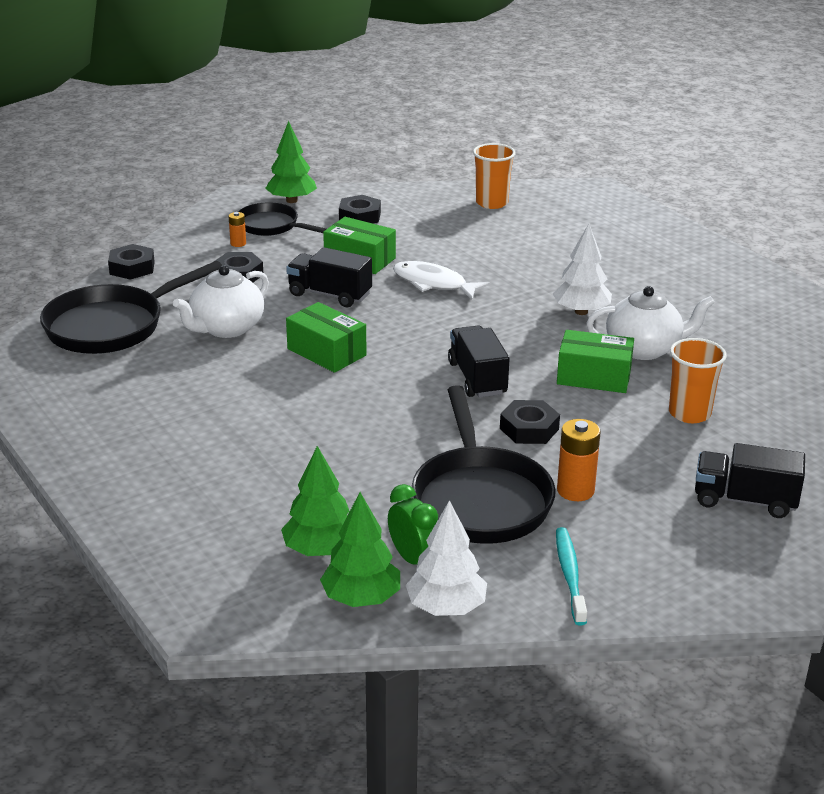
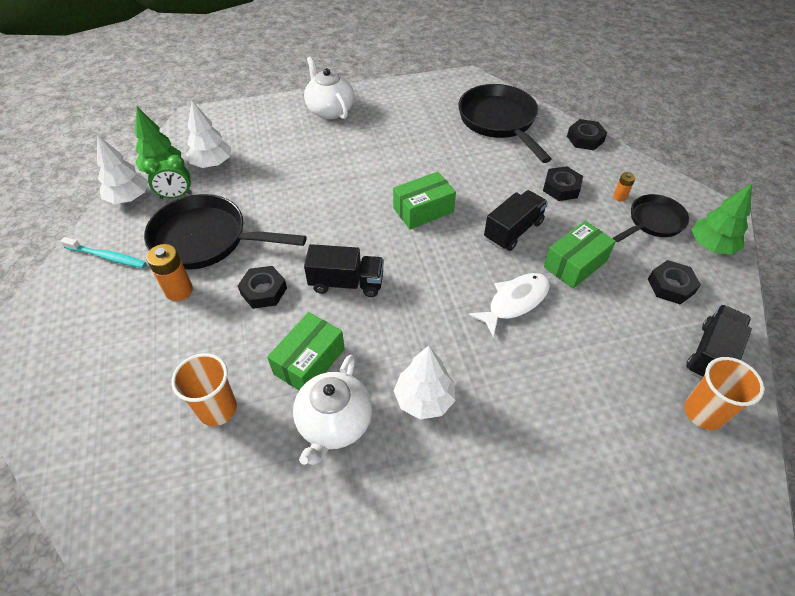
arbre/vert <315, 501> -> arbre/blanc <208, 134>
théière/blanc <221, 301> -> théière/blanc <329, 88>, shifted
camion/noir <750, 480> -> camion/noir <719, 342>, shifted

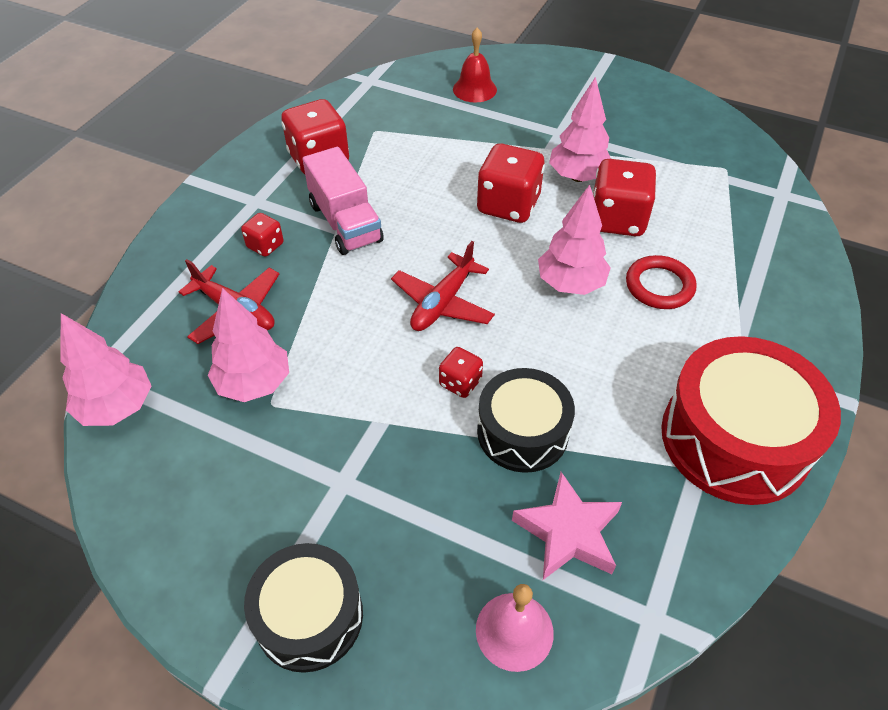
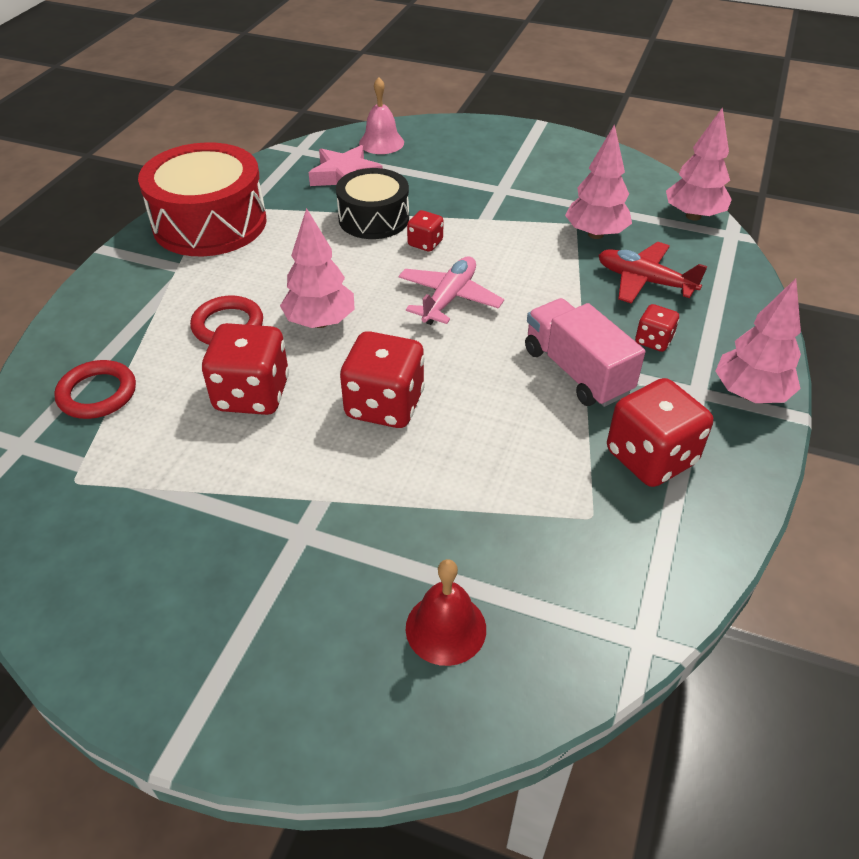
none -> anneau/rouge <95, 389>
avion/rouge <443, 286> -> avion/rose <451, 290>
arbre/rose <580, 129> -> arbre/rose <758, 340>, shifted
tambour/noir <303, 608> -> none

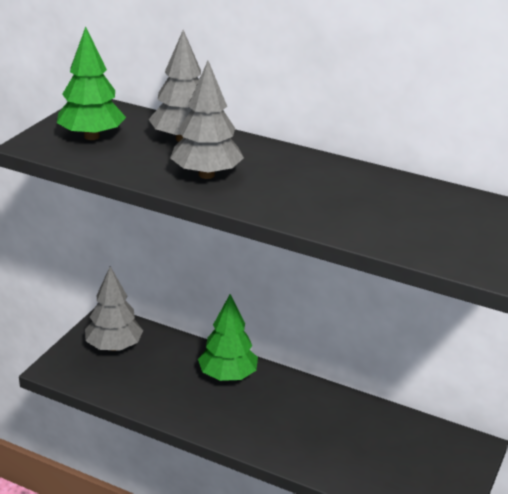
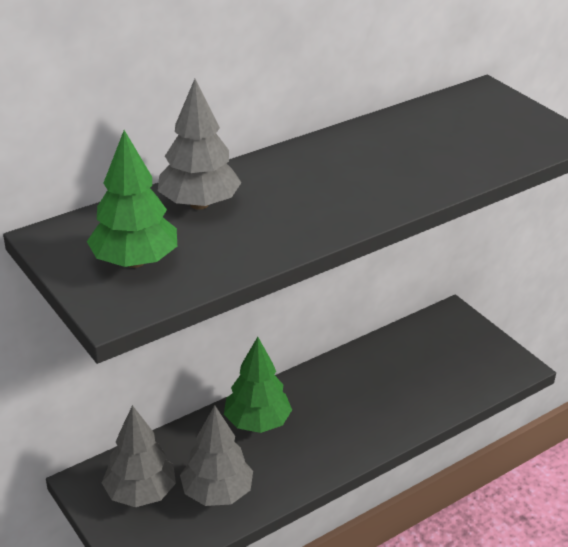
arbre/gris <207, 120> -> arbre/gris <216, 455>, shifted

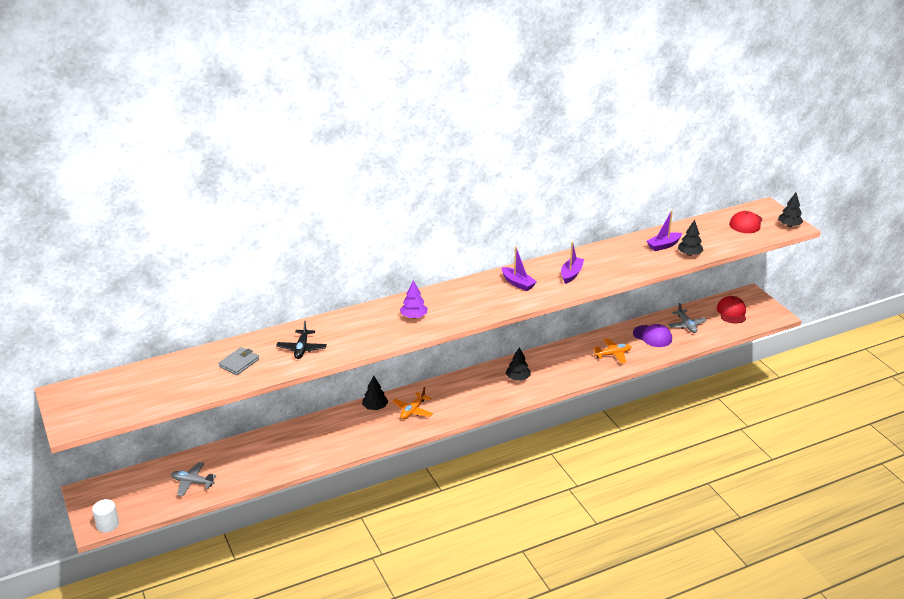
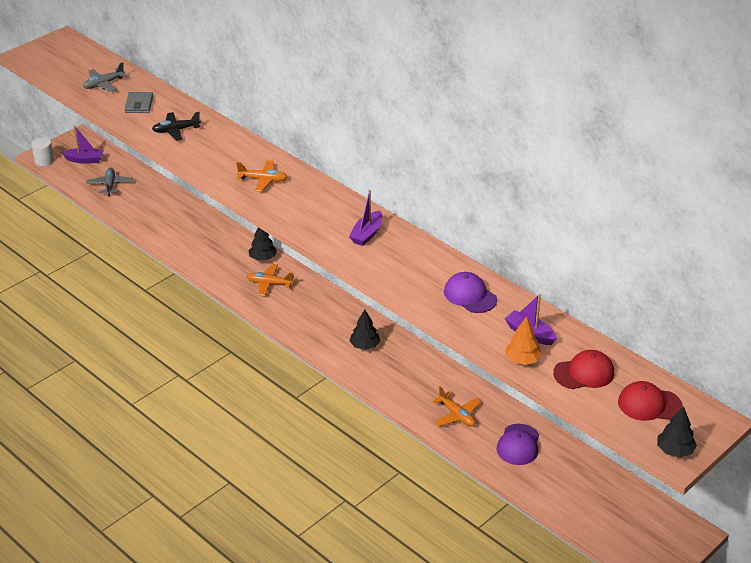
bateau/violet <572, 263> -> bateau/violet <82, 145>, shifted
avion/gris <687, 318> -> avion/gris <105, 77>, shifted
portefeuille/gris <239, 361> -> portefeuille/gris <138, 102>, 75 degrees clockwise
arbre/violet <414, 299> -> avion/orange <261, 176>
none -> casquette/violet <470, 292>
arbre/noir <691, 238> -> arbre/orange <523, 340>
casquette/rouge <731, 309> -> casquette/rouge <583, 369>, shifted

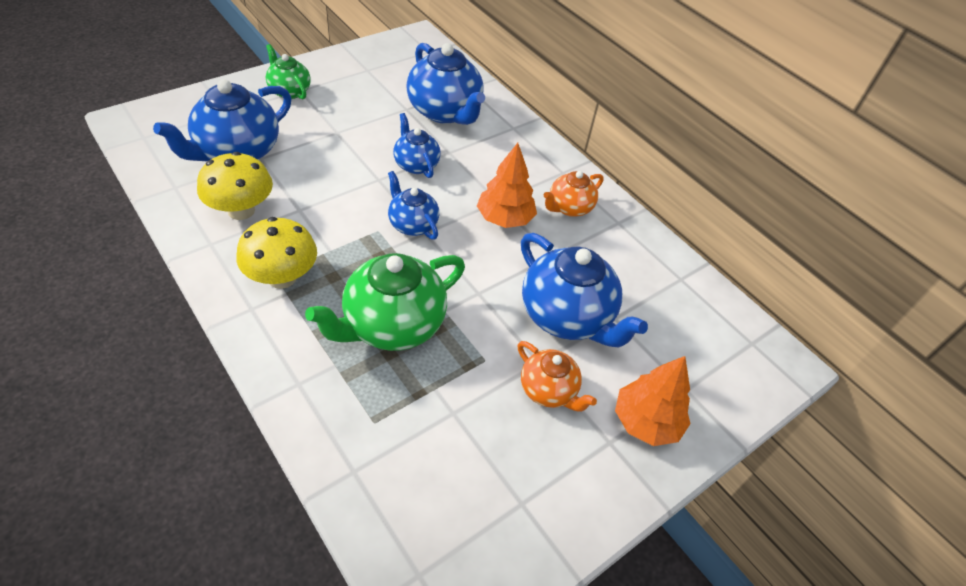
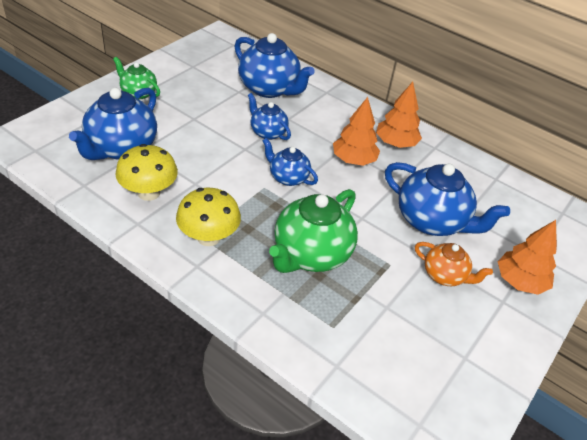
théière/orange <574, 194> -> arbre/orange <399, 115>

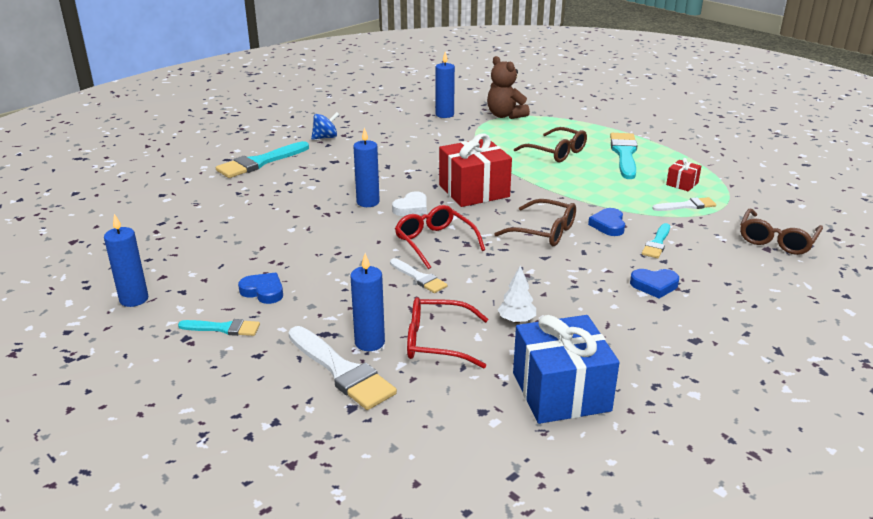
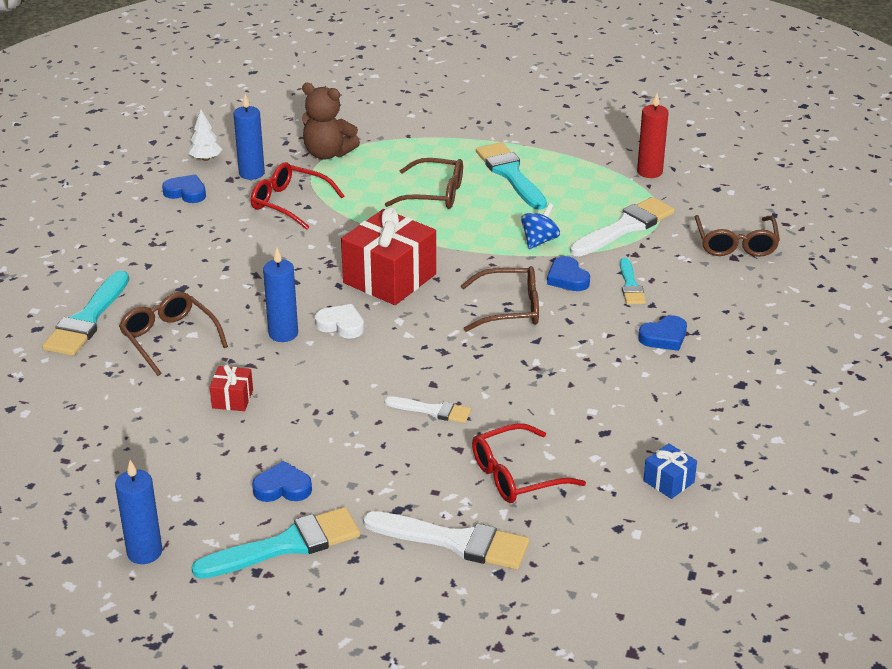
none -> lunettes/marron <173, 334>
none -> cœur/bleu <184, 188>
arbre/blanc <517, 294> -> arbre/blanc <205, 135>, shifted
pinceau/turquoise <219, 327> -> pinceau/turquoise <275, 543>, x1.74
cadeau/rouge <683, 174> -> cadeau/rouge <231, 388>, shifted
lunettes/rouge <440, 237> -> lunettes/rouge <297, 196>, shifted
cœur/blanc <409, 203> -> cœur/blanc <339, 321>, 75 degrees counterclockwise
toupie/bleu <325, 126> -> toupie/bleu <540, 226>, shifted
pinceau/blanc <684, 204> -> pinceau/blanc <622, 226>, x1.74
none -> bougie/rouge <652, 135>
cadeau/bleu <566, 369> -> cadeau/bleu <670, 471>, x0.46
bougie/bleu <367, 302> -> none

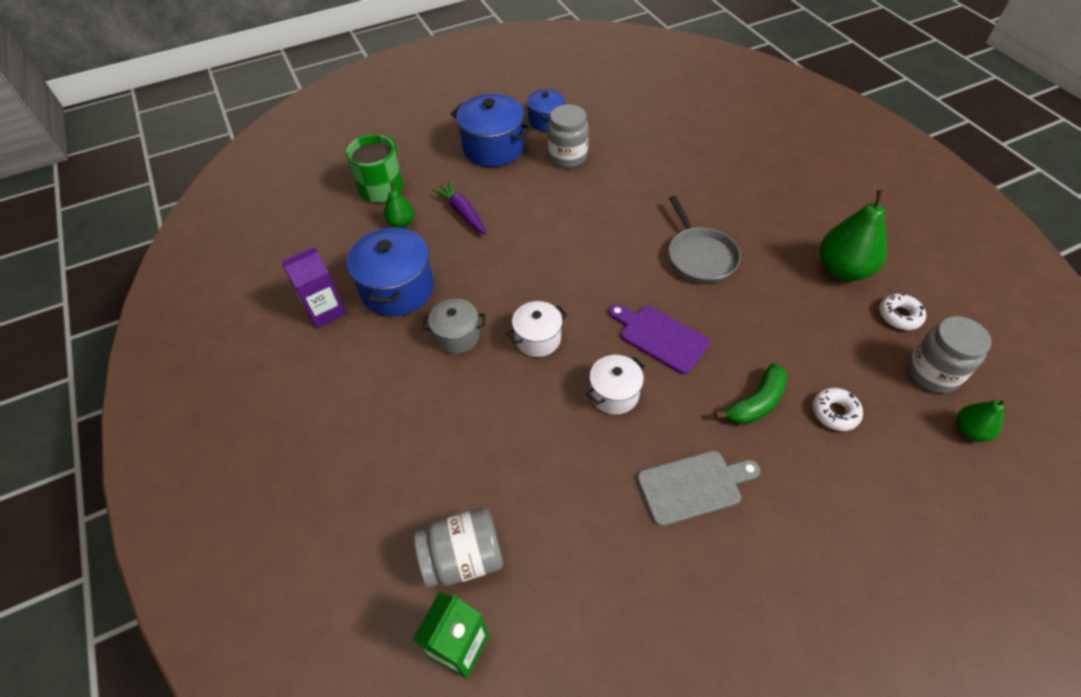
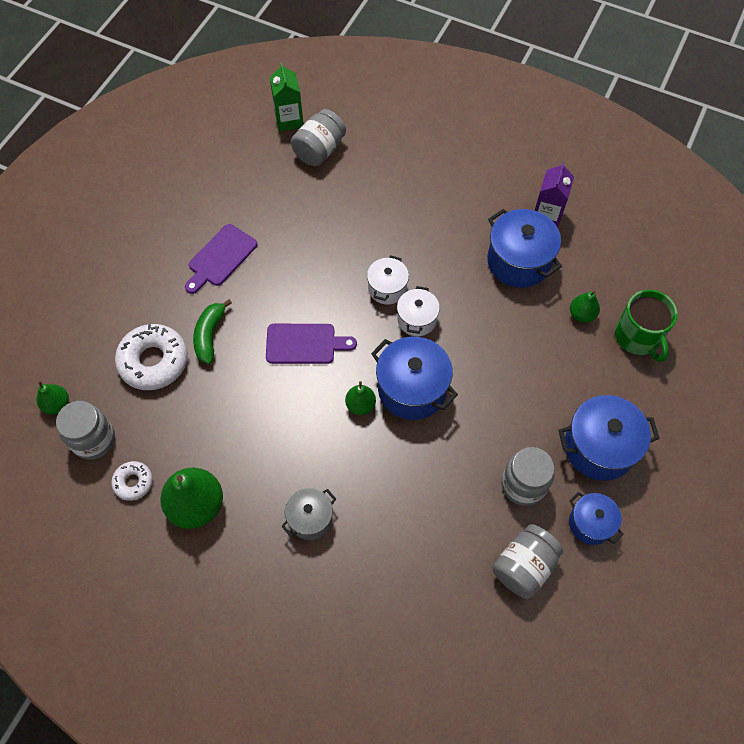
beignet/blanc <838, 409> -> beignet/blanc <151, 357>, x1.88
planche à découper/gris <698, 488> -> planche à découper/violet <221, 259>
marmite/gris <453, 326> -> marmite/gris <308, 514>, shifted
none -> poire/vert <360, 398>
none -> marmite/bleu <414, 378>
marmite/blanc <615, 385> -> marmite/blanc <418, 311>, shifted
none -> bocal/gris <527, 561>
carotte/violet <459, 208> -> none
poêle/gris <704, 239> -> none

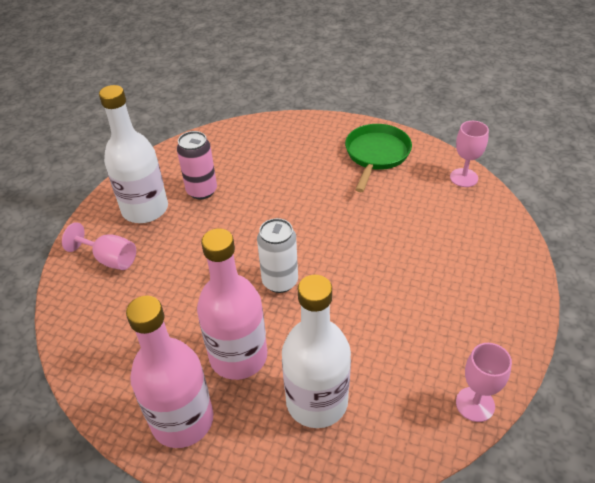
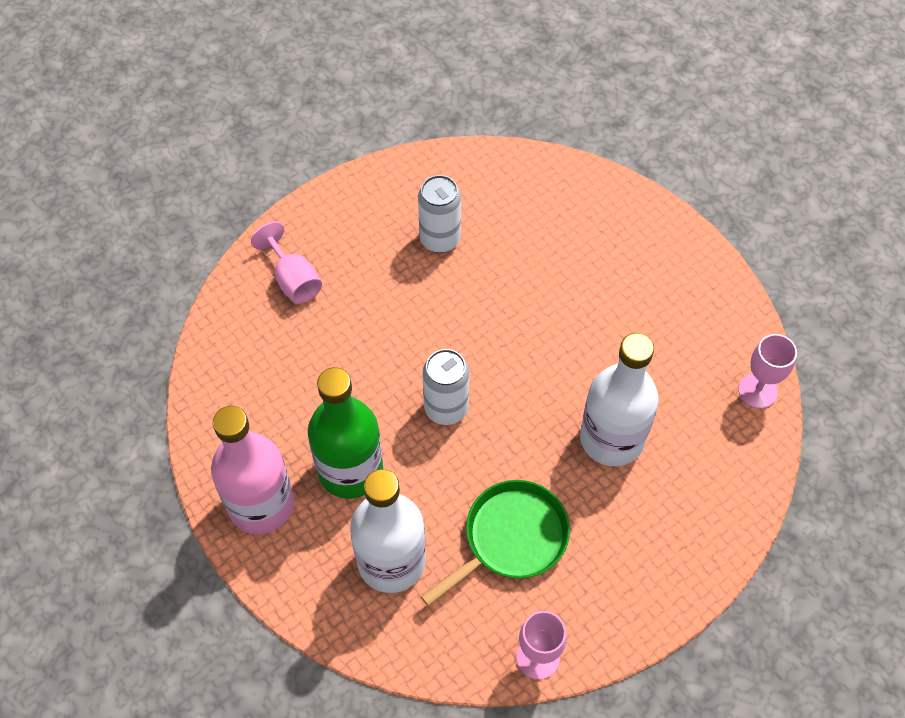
bouteille/rose <232, 304> -> bouteille/vert <345, 433>
canette/rose <197, 165> -> canette/blanc <439, 214>
poêle/vert <378, 158> -> poêle/vert <495, 543>, shifted
bouteille/blanc <133, 154> -> bouteille/blanc <619, 399>, shifted

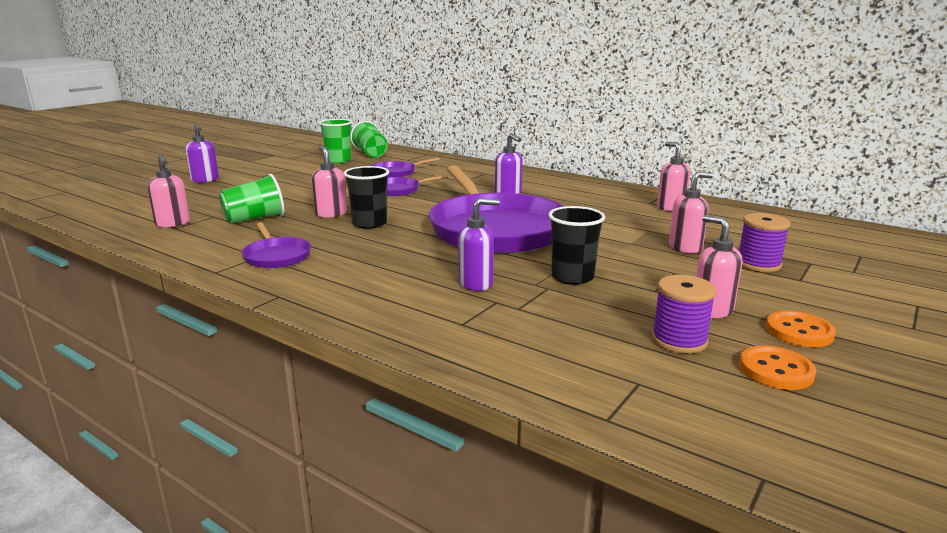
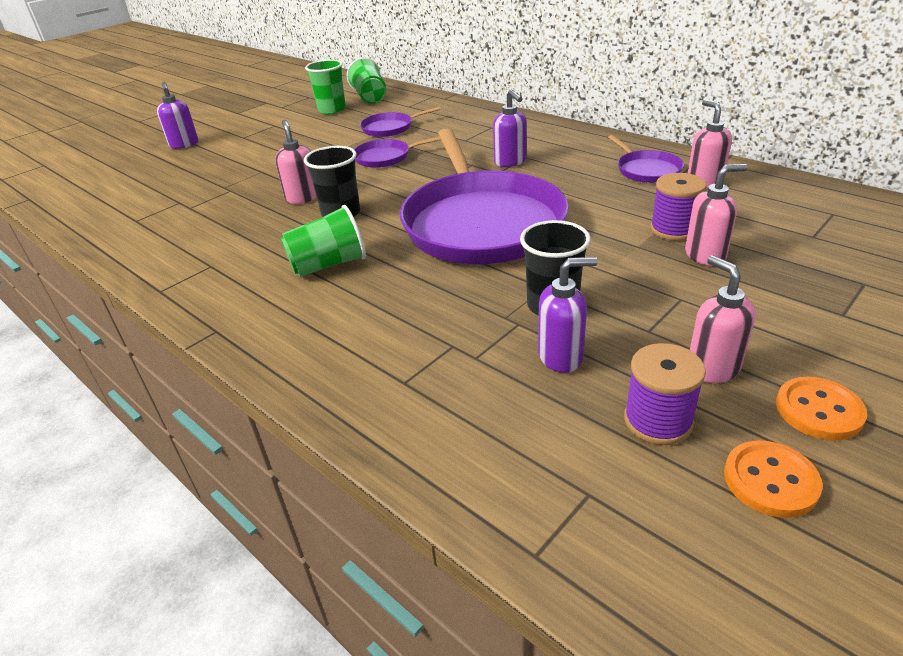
gobelet/vert <251, 199> -> gobelet/vert <323, 241>, shifted
distributeur de savon/violet <479, 244> -> distributeur de savon/violet <568, 315>, shifted
poêle/violet <276, 245> -> poêle/violet <646, 159>, shifted
bobine/violet <764, 242> -> bobine/violet <678, 207>, shifted
distributeur de savon/rose <168, 191> -> none

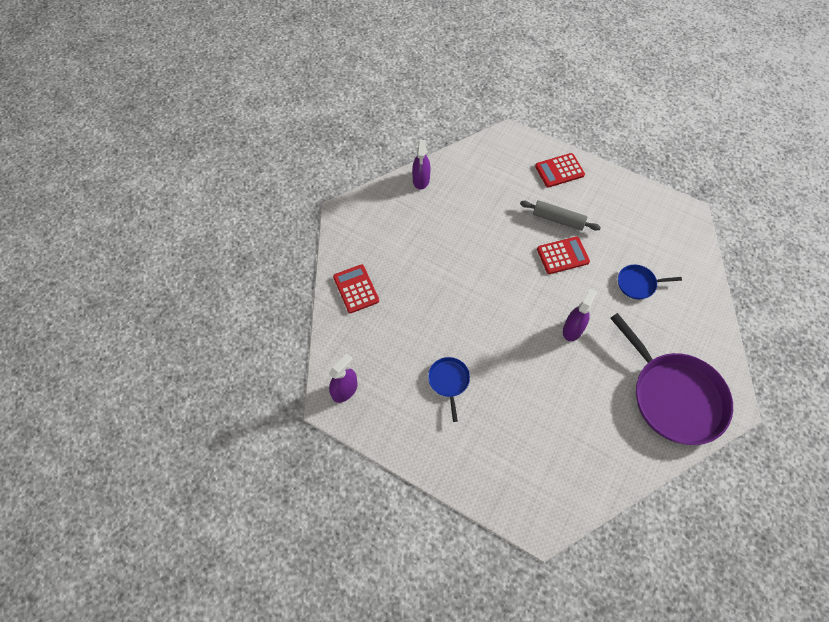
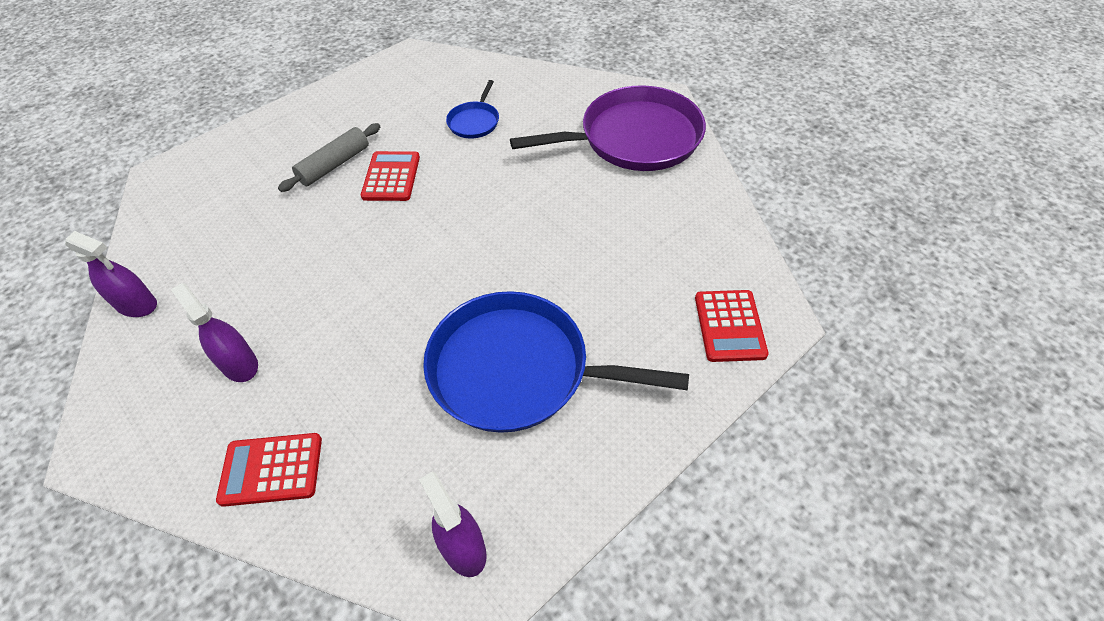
vaporisateur/violet <580, 314> -> vaporisateur/violet <214, 332>, shifted
poêle/bleu <449, 389> -> poêle/bleu <556, 362>, x2.22
calculatrice/rouge <560, 170> -> calculatrice/rouge <732, 326>, shifted

